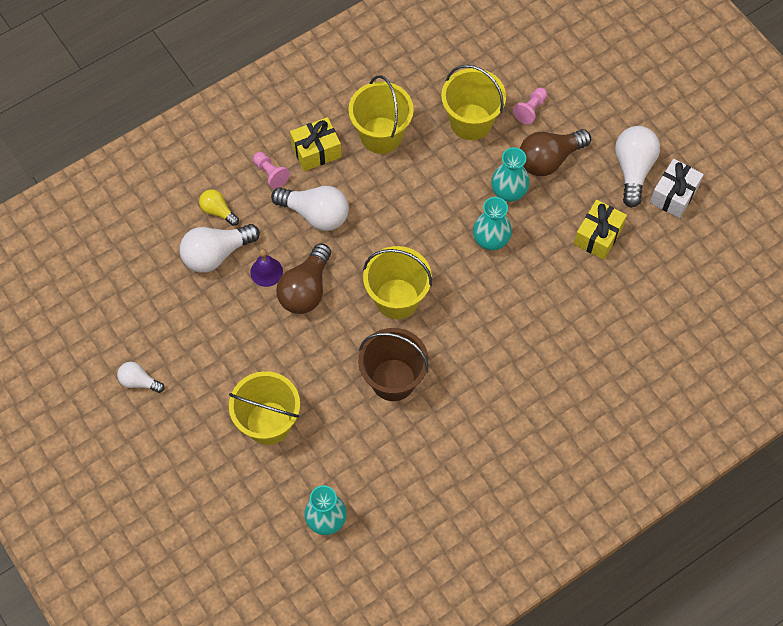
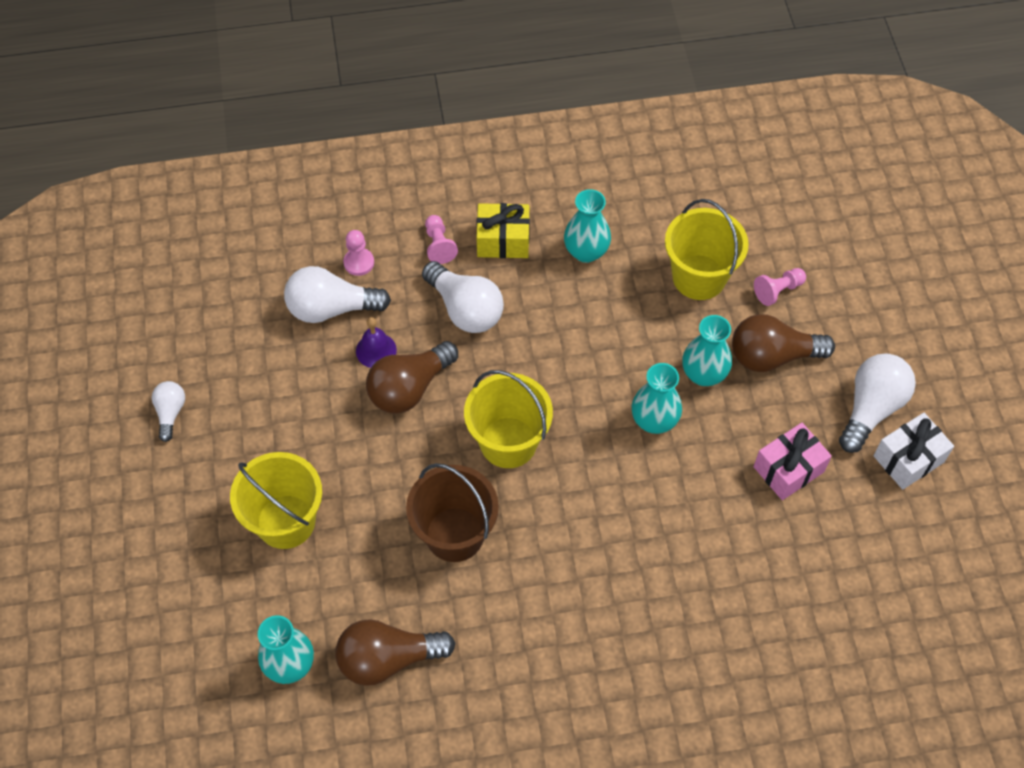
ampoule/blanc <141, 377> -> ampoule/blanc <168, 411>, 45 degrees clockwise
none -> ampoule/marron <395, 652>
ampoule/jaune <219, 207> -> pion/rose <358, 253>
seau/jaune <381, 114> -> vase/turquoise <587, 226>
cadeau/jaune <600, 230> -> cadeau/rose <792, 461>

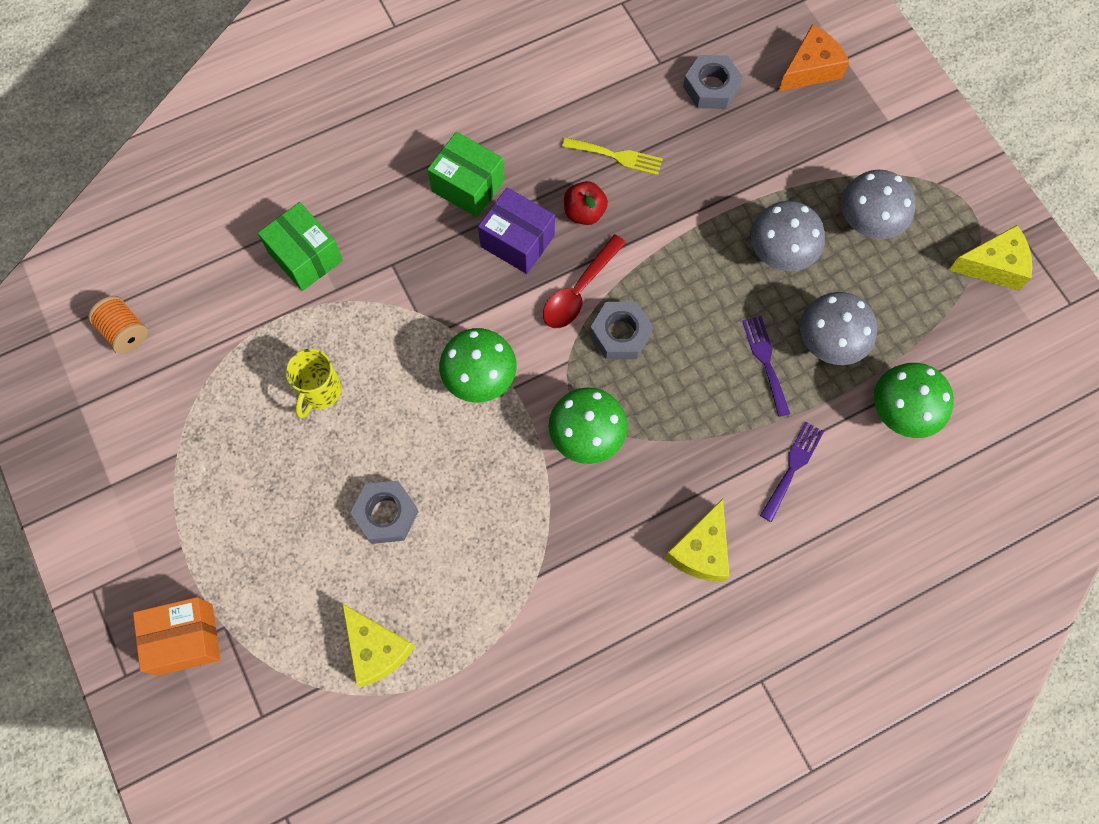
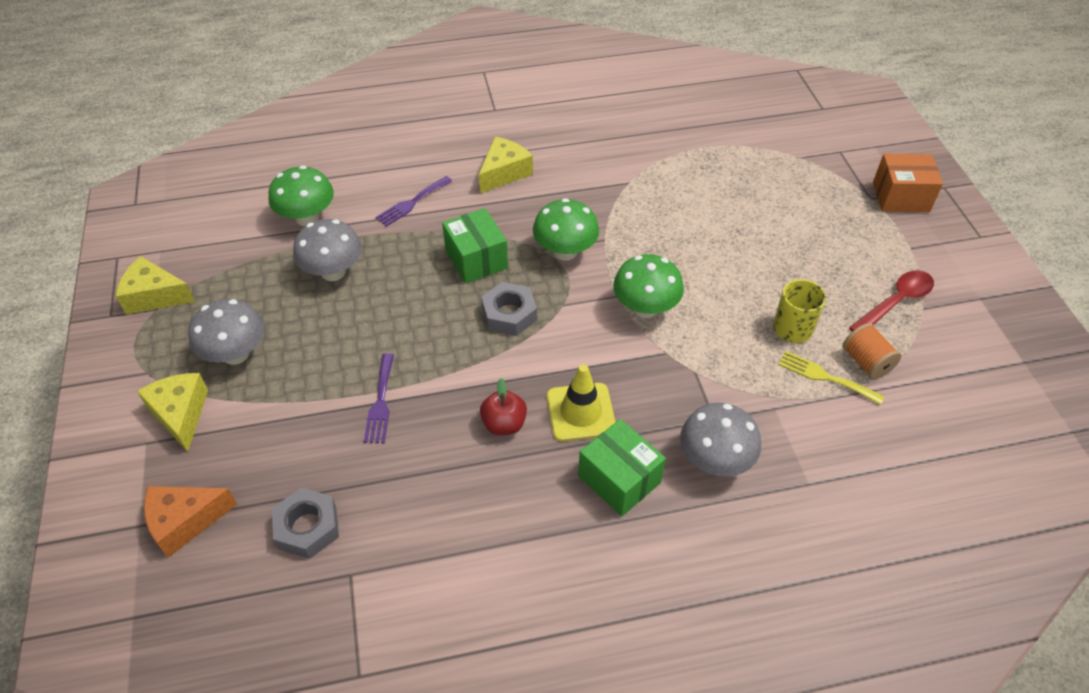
fromage/jaune <378, 645> -> fromage/jaune <172, 412>, shifted
fourchette/violet <766, 366> -> fourchette/violet <379, 398>, shifted
boîte/vert <300, 246> -> boîte/vert <475, 246>, shifted
boîte/violet <516, 230> -> cône de chantier/jaune <581, 402>
champignon/gris <787, 236> -> champignon/gris <720, 440>, shifted
fourchette/jaune <612, 156> -> fourchette/jaune <831, 378>, shifted
bobine/orange <118, 325> -> bobine/orange <872, 351>, shifted
cuillère/rouge <584, 281> -> cuillère/rouge <891, 301>, shifted
écrou/gris <384, 512> -> none

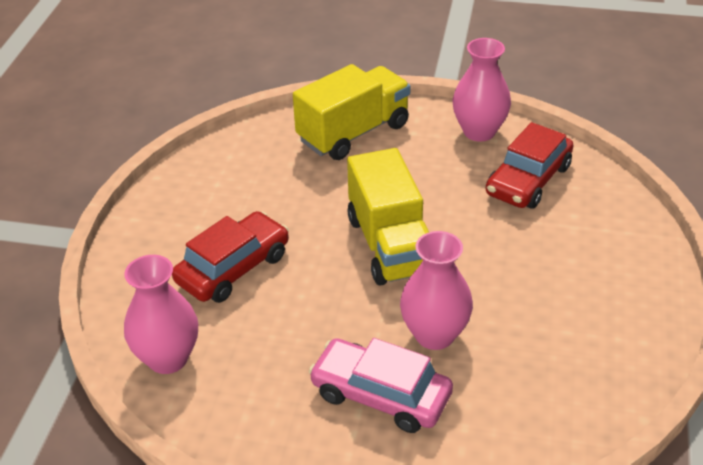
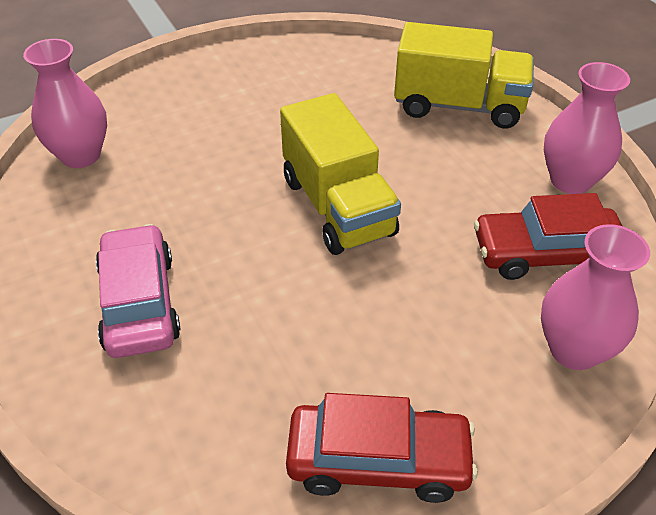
camion/jaune <388, 217> -> camion/jaune <340, 174>, 60 degrees counterclockwise
voiture/rouge <230, 257> -> voiture/rouge <382, 448>, shifted
vase/rose <436, 290> -> vase/rose <595, 297>, shifted

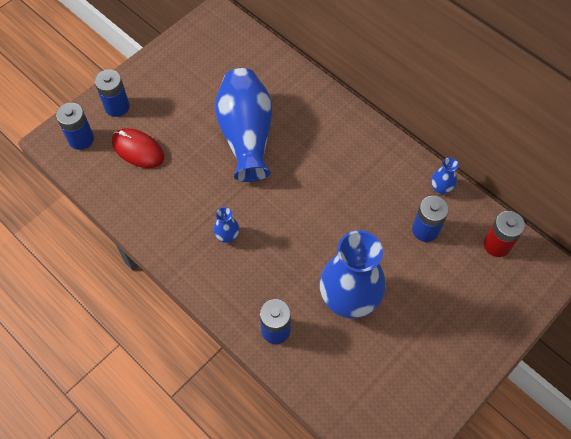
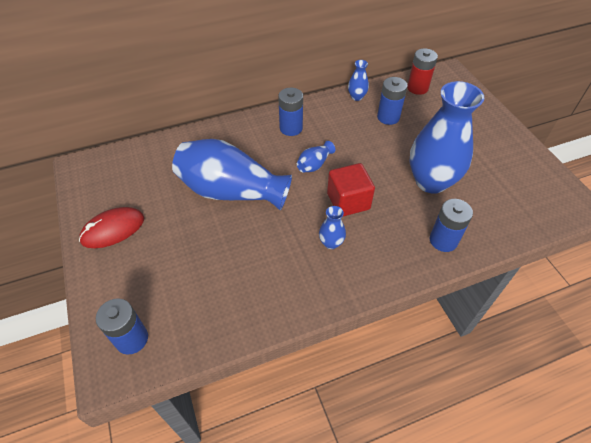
souris/rouge <138, 148> -> souris/rouge <111, 227>, shifted
pile/bleu <112, 93> -> pile/bleu <290, 112>, shifted
none -> vase/bleu <316, 157>
none -> cube/rouge <351, 189>

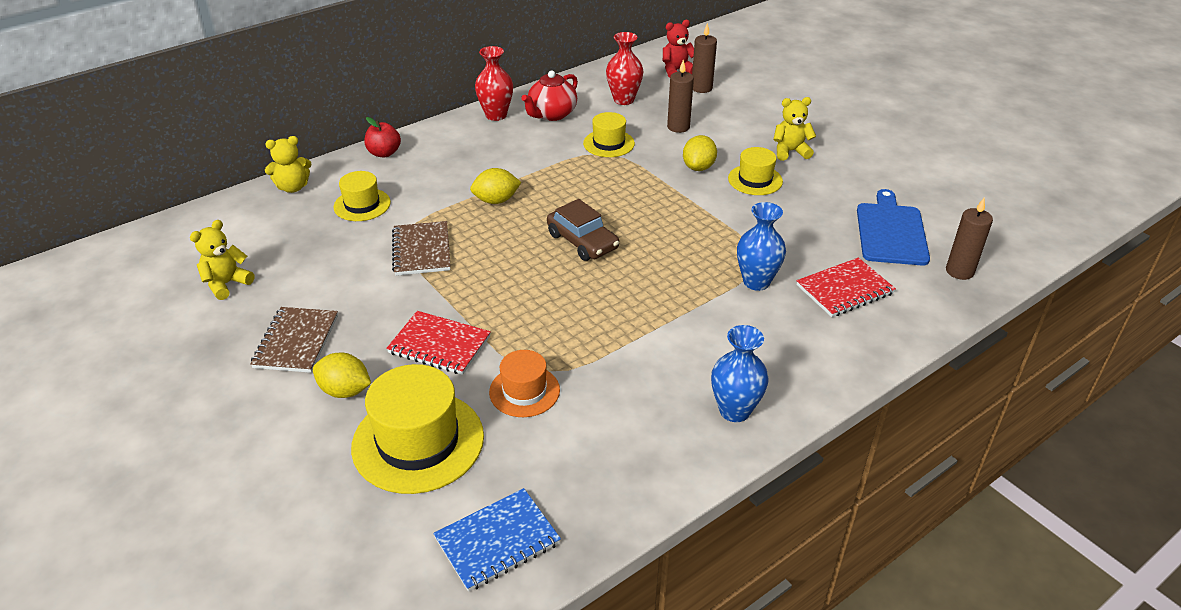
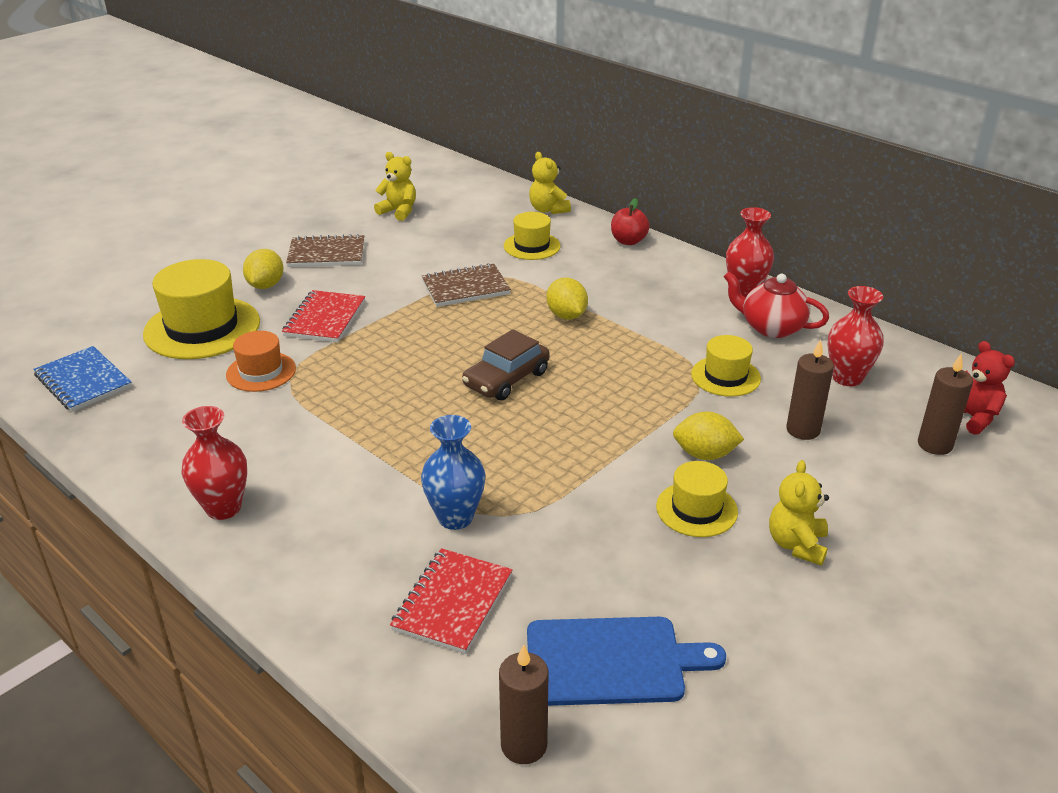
vase/bleu <740, 373> -> vase/rouge <214, 463>
carnet/rouge <846, 287> -> carnet/rouge <451, 601>, 60 degrees clockwise
ours en peluche/jaune <794, 129> -> ours en peluche/jaune <799, 512>, 150 degrees counterclockwise

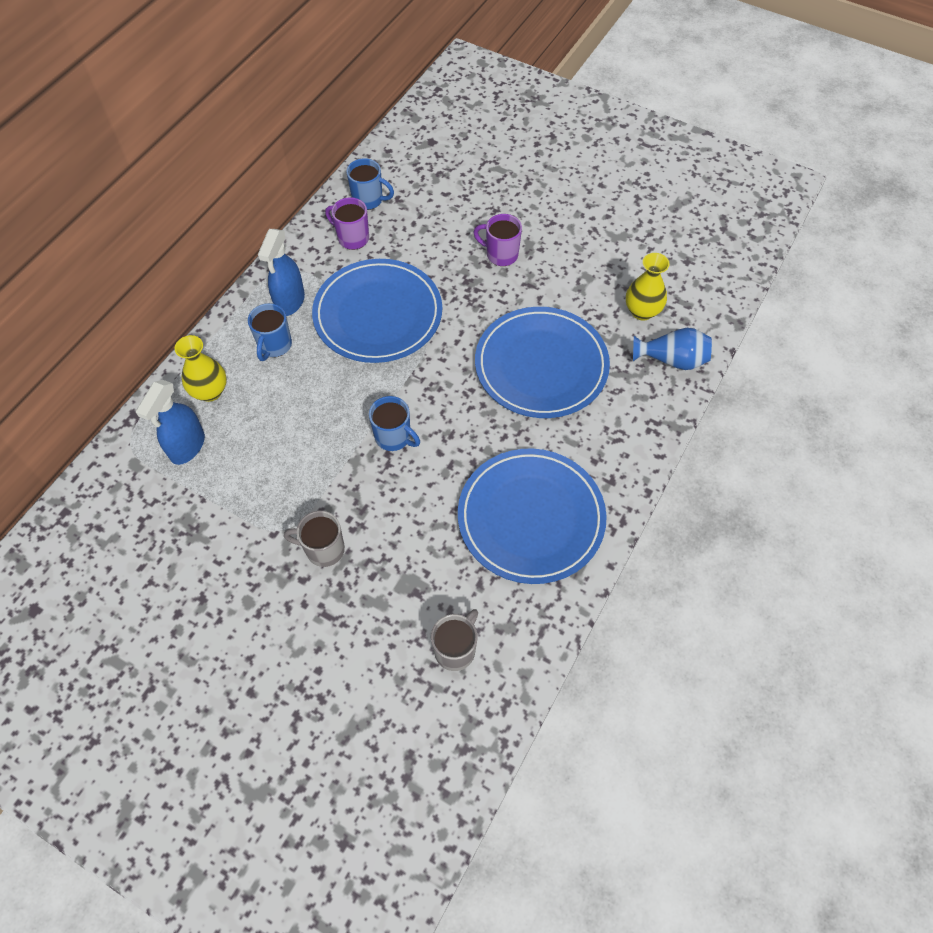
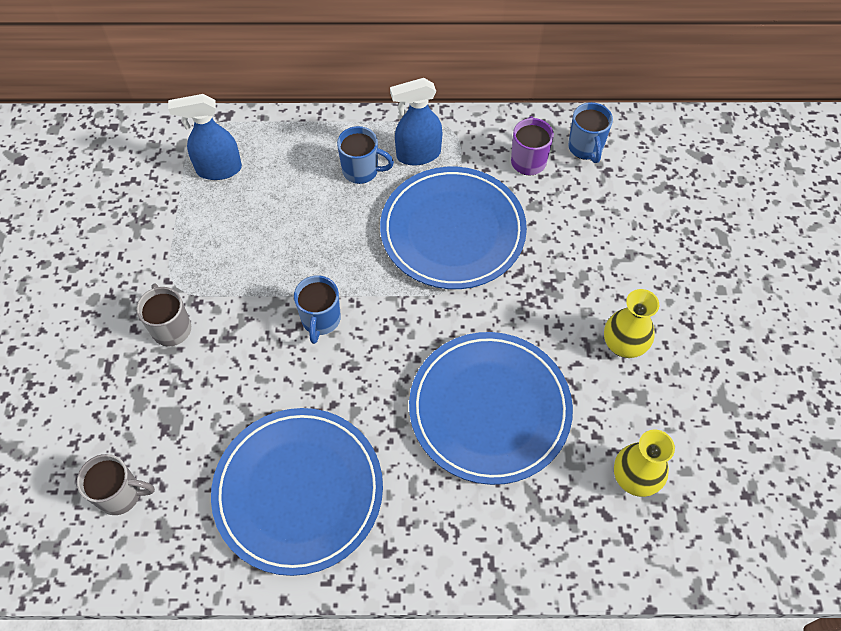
tasse/bleu <270, 332> -> tasse/bleu <365, 155>, 150 degrees counterclockwise
vase/jaune <201, 368> -> vase/jaune <631, 323>, shifted
tasse/violet <497, 240> -> none
vase/bleu <672, 349> -> none

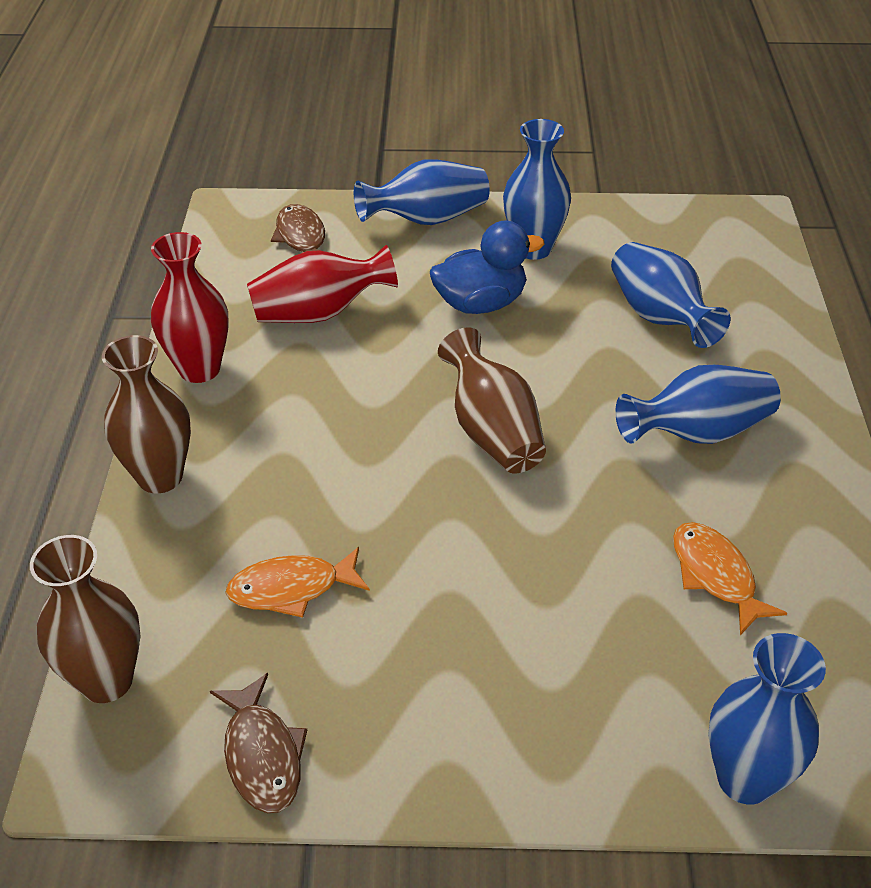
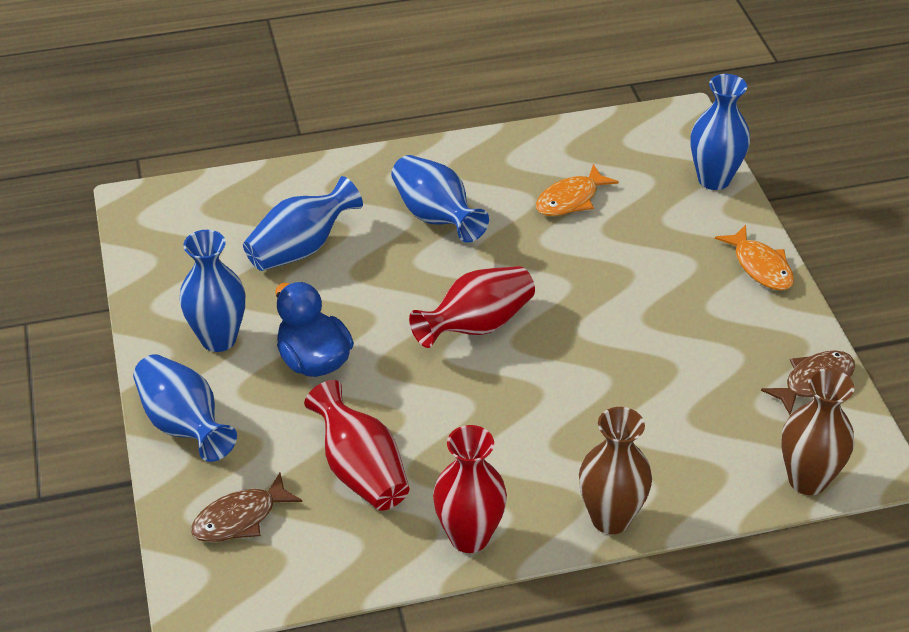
vase/marron <492, 400> -> vase/rouge <472, 307>
poisson/orange <297, 582> -> poisson/orange <754, 257>, shifted

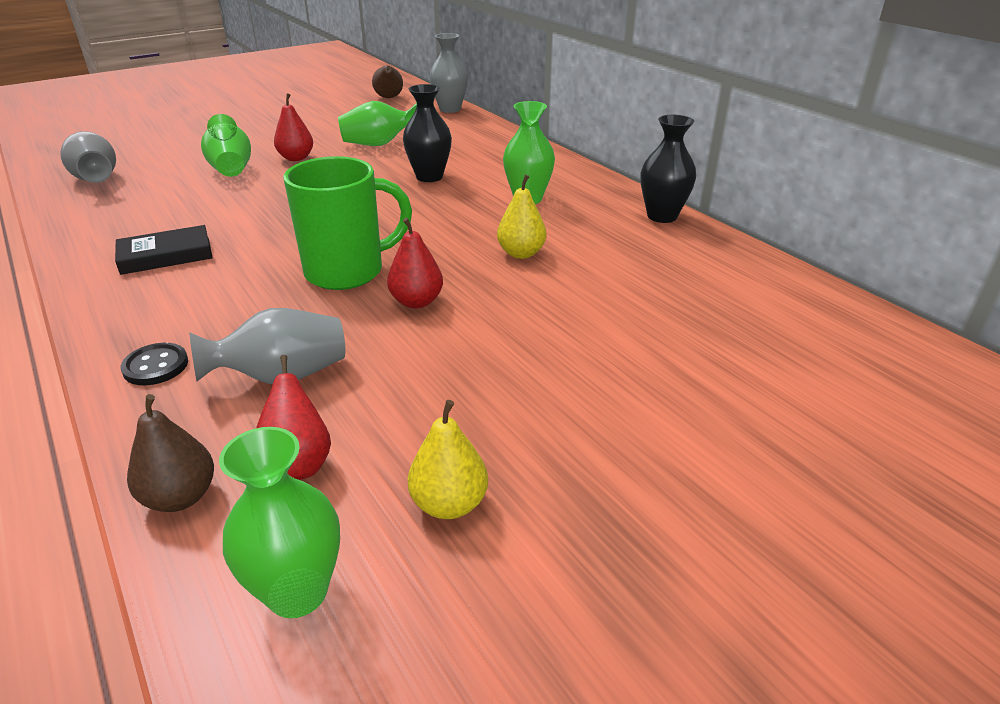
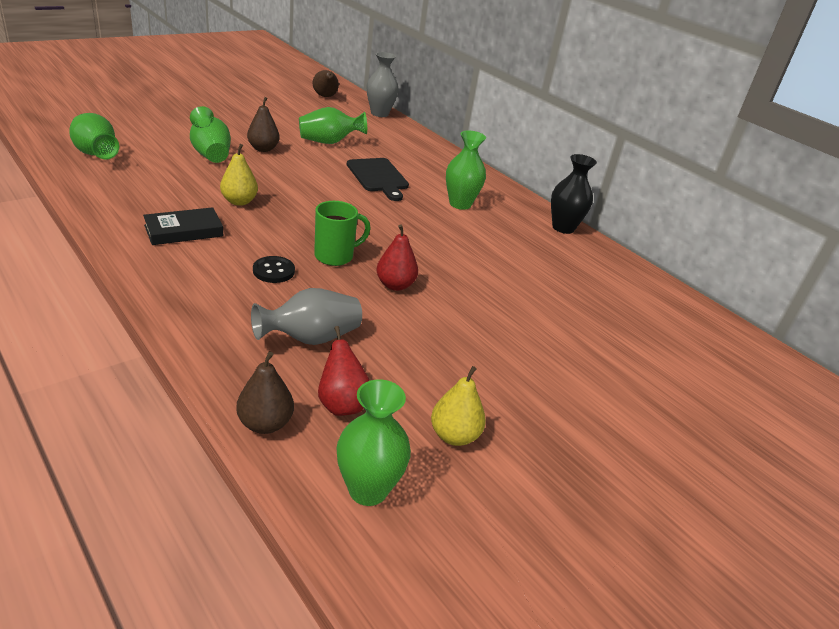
vase/gris <88, 157> -> vase/vert <94, 136>
poire/jaune <521, 217> -> poire/jaune <239, 175>, shifted
poire/rouge <293, 127> -> poire/marron <263, 124>
bouton/noir <154, 364> -> bouton/noir <274, 269>, shifted
tasse/vert <347, 223> -> tasse/vert <342, 233>, x0.64
vase/noir <427, 133> -> planche à découper/noir <378, 179>

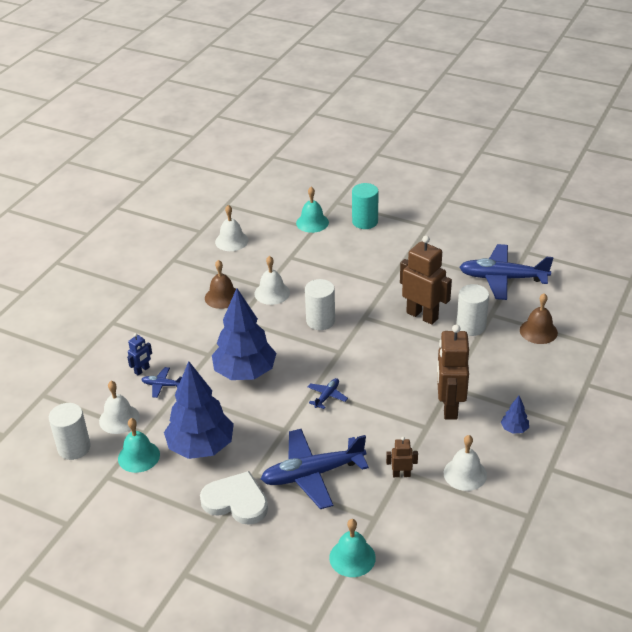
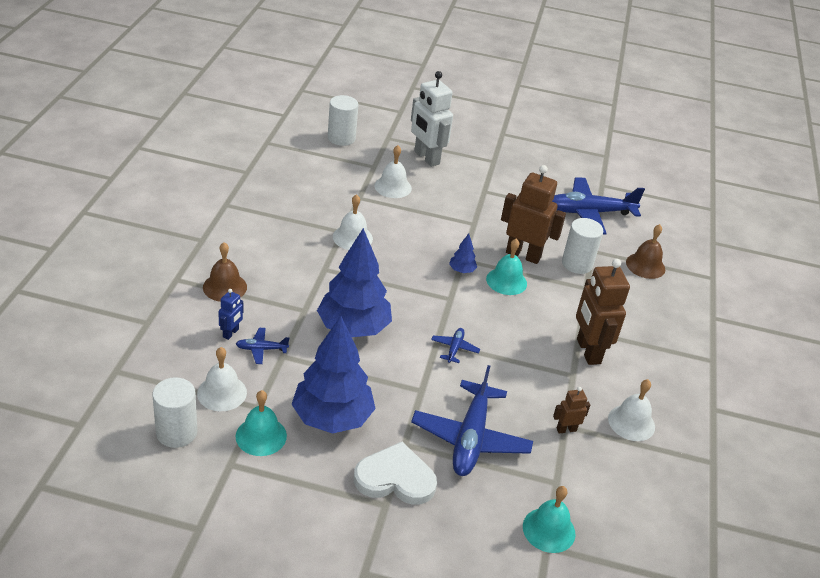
cloche/marron <220, 284> -> cloche/marron <225, 272>, shifted
cylindre/blanc <320, 304> -> cylindre/blanc <343, 120>, shifted
cloche/blanc <231, 228> -> cloche/blanc <393, 171>, shifted
cylindre/turquoise <365, 206> -> robot/blanc <432, 119>
avion/bleu <315, 469> -> avion/bleu <472, 420>, 45 degrees counterclockwise
arbre/bleu <515, 415> -> arbre/bleu <463, 253>, shifted
cloche/turquoise <312, 210> -> cloche/turquoise <506, 266>, shifted

